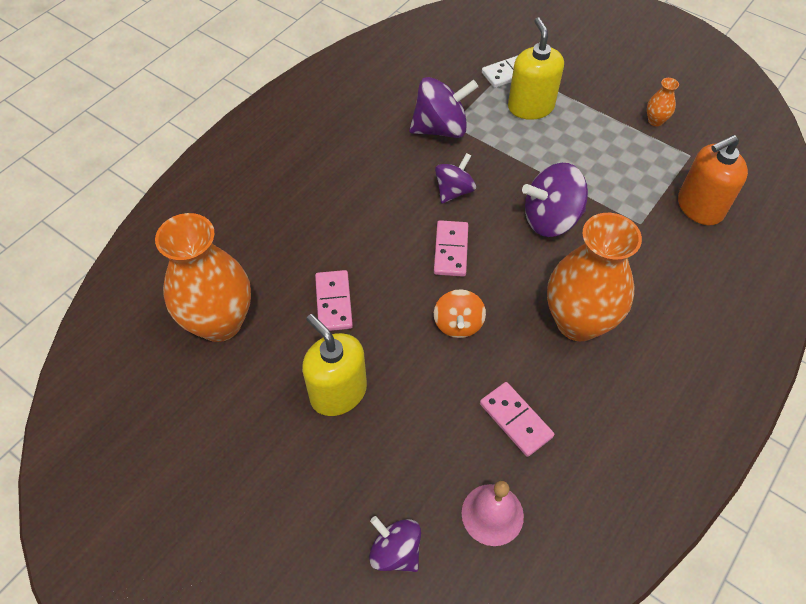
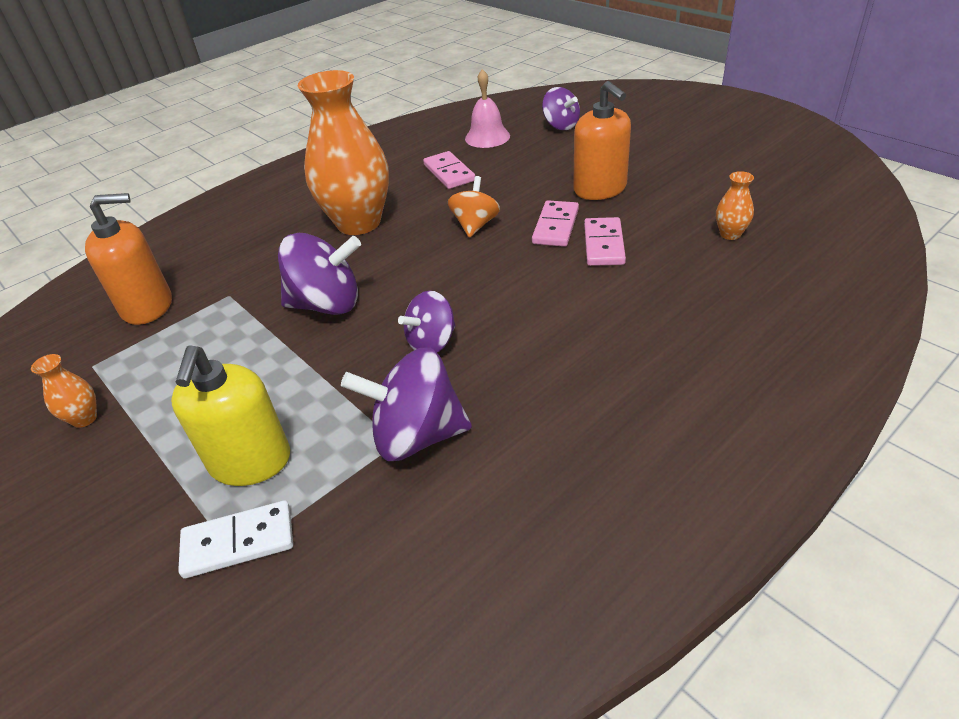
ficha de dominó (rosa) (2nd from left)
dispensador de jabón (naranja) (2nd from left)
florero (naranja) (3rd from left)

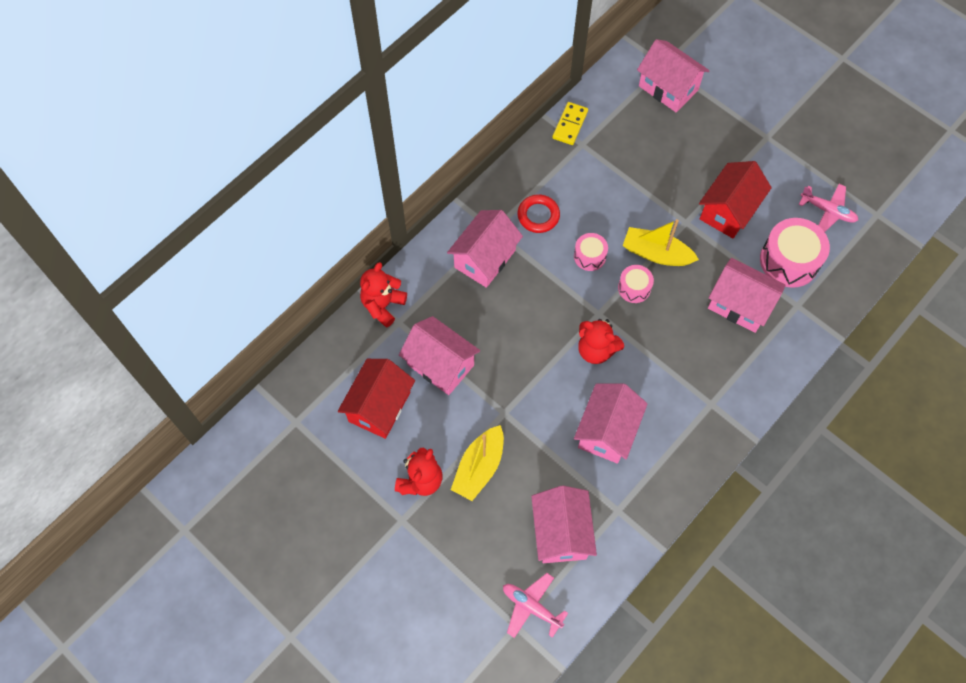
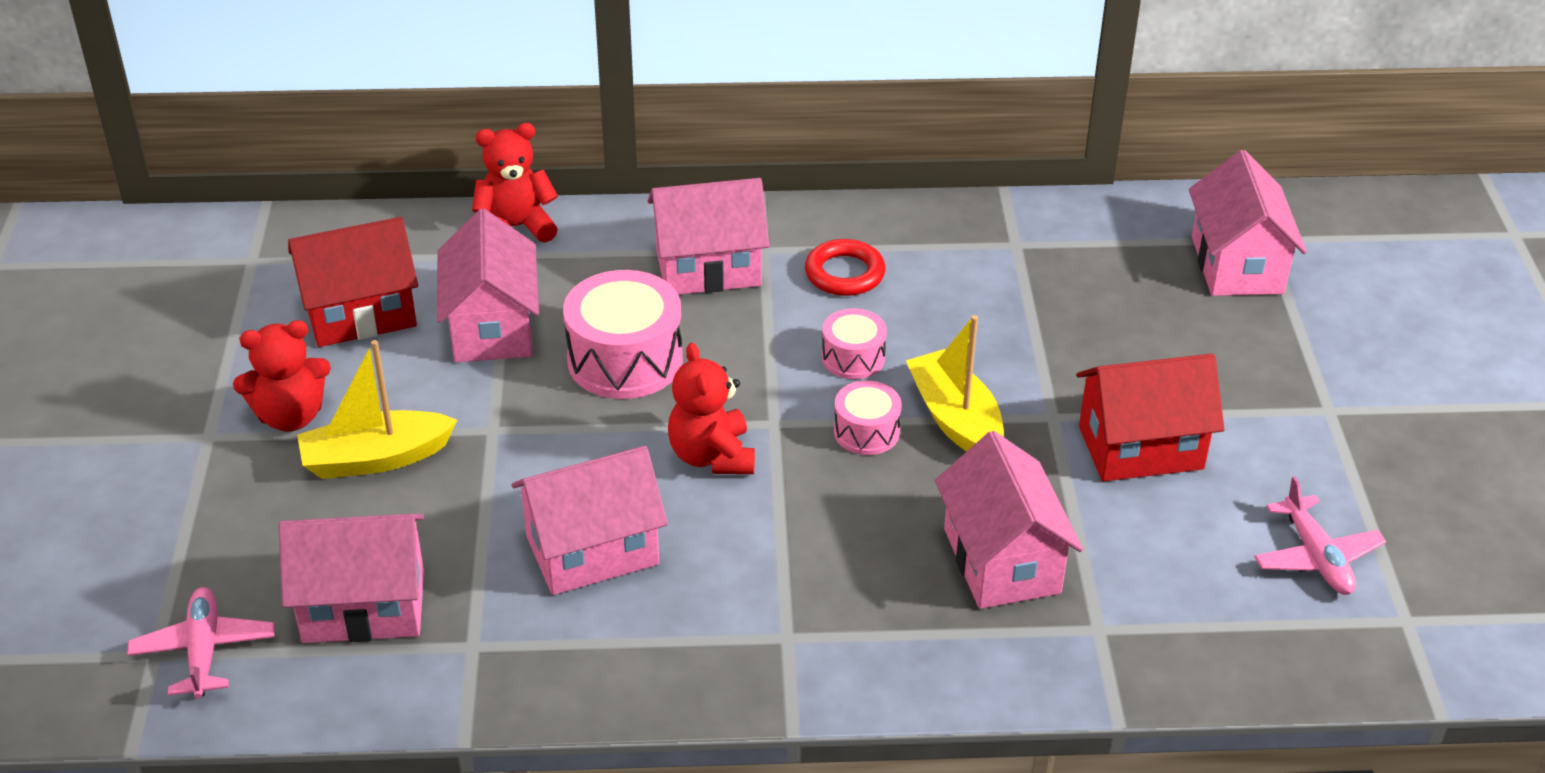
ficha de dominó (amarillo)
tambor (rosa) (1st from left)
casa (rosa) (1st from left)

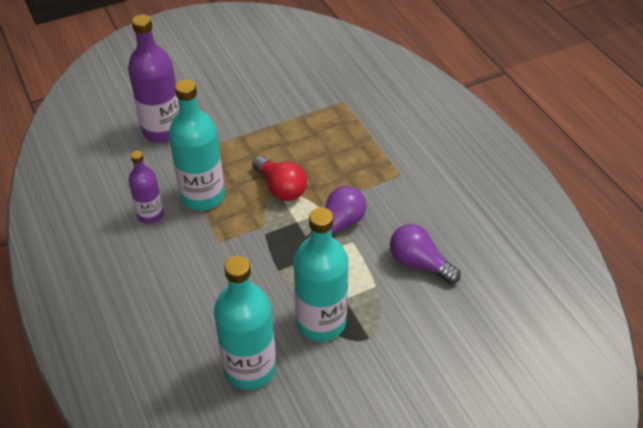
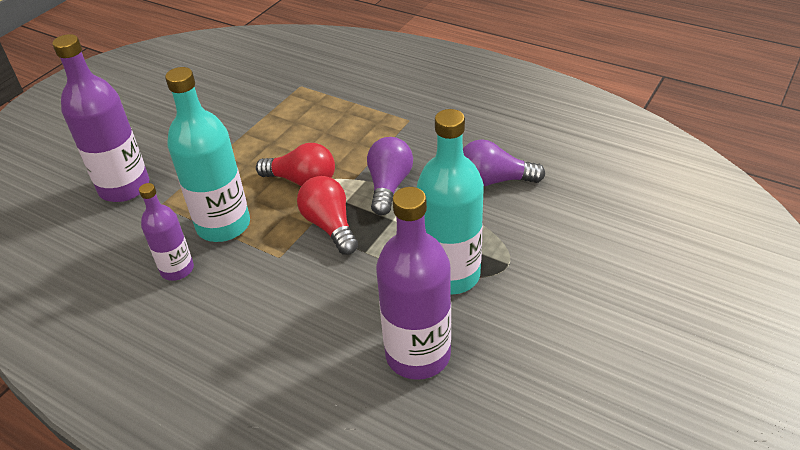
bombilla (rojo) (2nd from left)
botella (morado) (3rd from left)

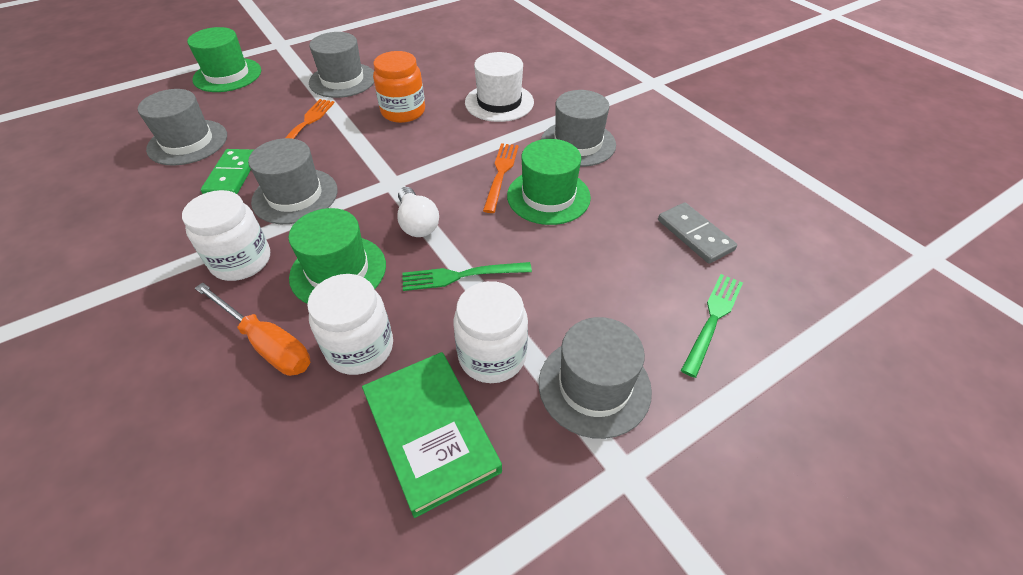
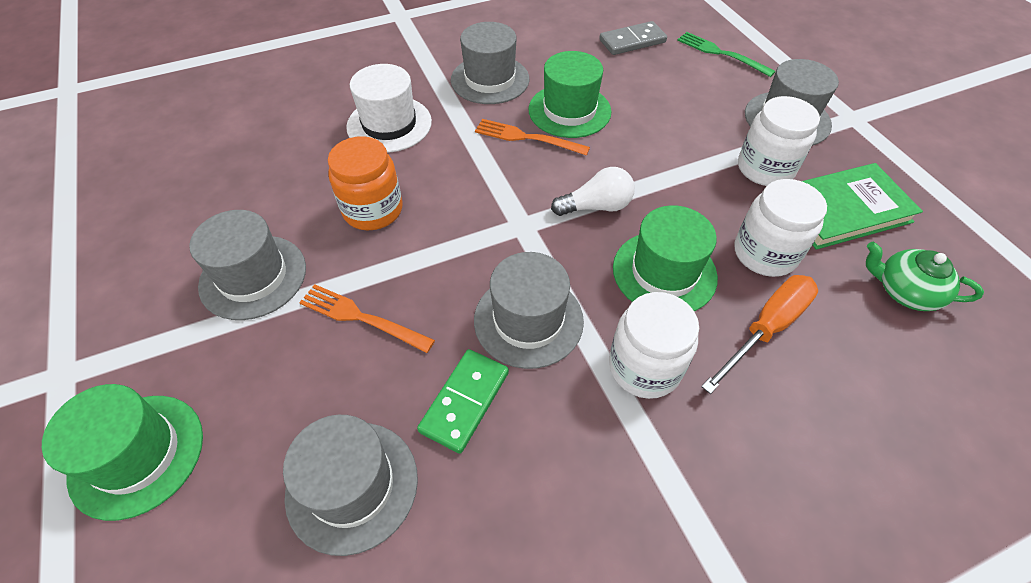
tenedor (verde) (1st from left in the first image)
tetera (verde)
ficha de dominó (verde)

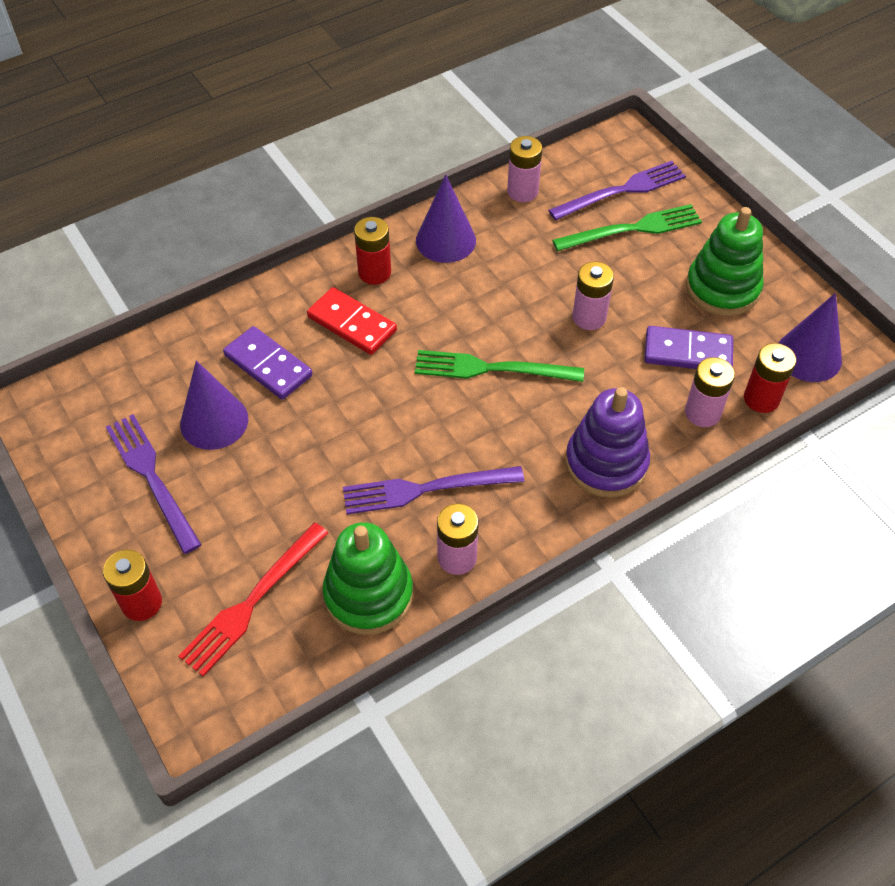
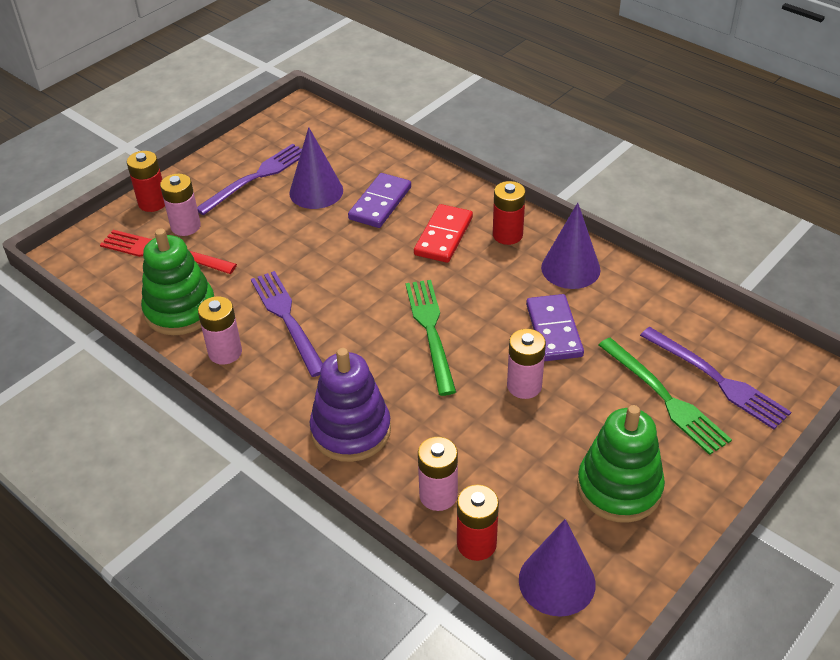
pila (rosa) (1st from left)
ficha de dominó (morado) (2nd from left)

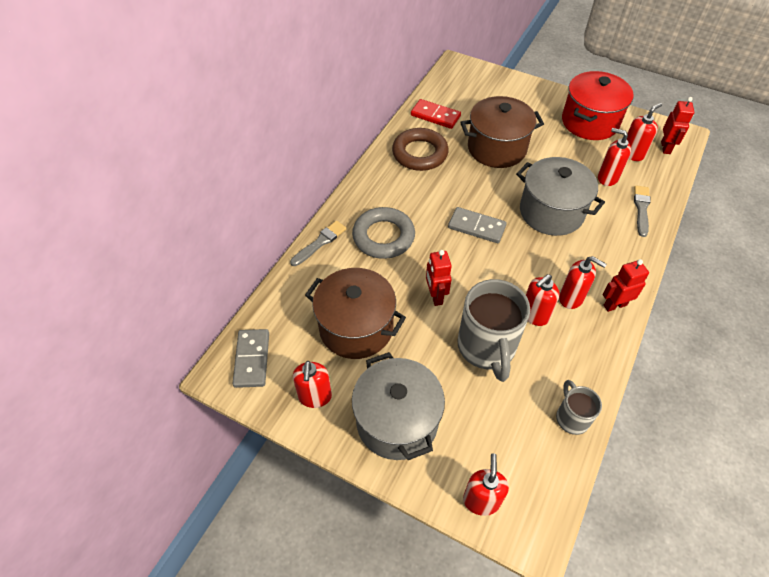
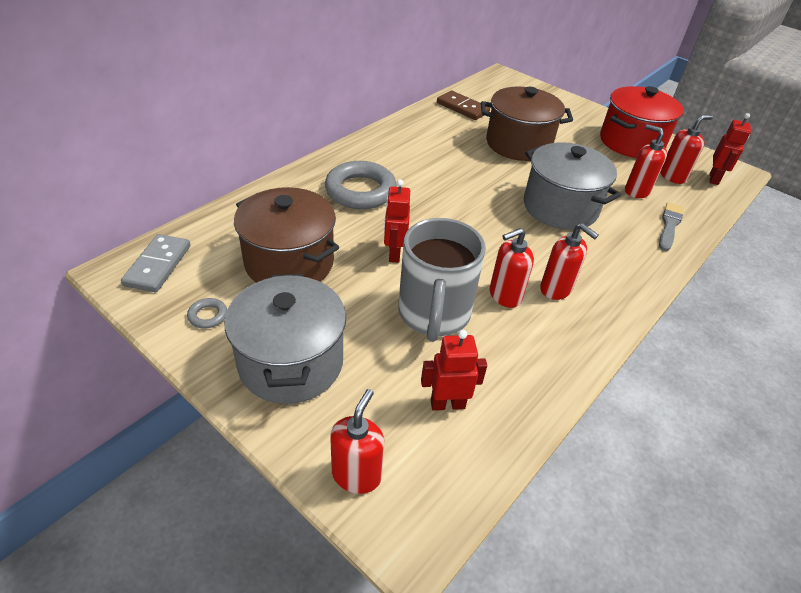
pincel (gris) (1st from left in the first image)
anillo (marrón)
ficha de dominó (gris) (2nd from left in the first image)
taza (gris) (2nd from left in the first image)
robot (rojo) (2nd from left)
anillo (gris) (1st from left)
ficha de dominó (marrón)

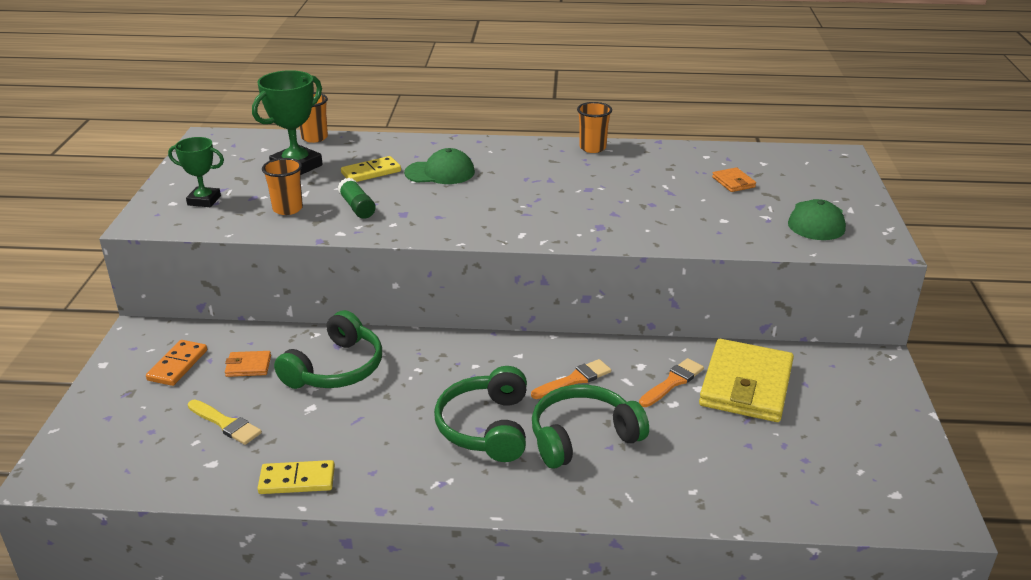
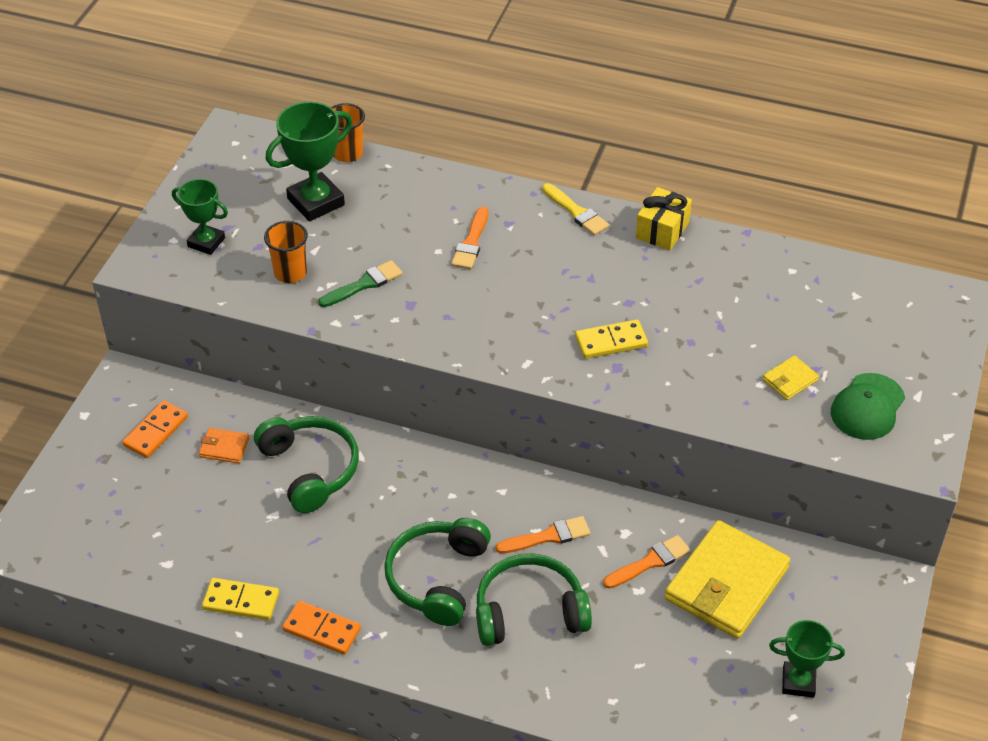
cartera (naranja) (2nd from left in the first image)
ficha de dominó (naranja) (2nd from left)
cartera (amarillo) (2nd from left)
trofeo (verde) (3rd from left)
pincel (amarillo)
ficha de dominó (amarillo) (2nd from left)
pincel (verde)
pincel (naranja) (1st from left)
regalo (amarillo)
auriculares (verde) (1st from left)

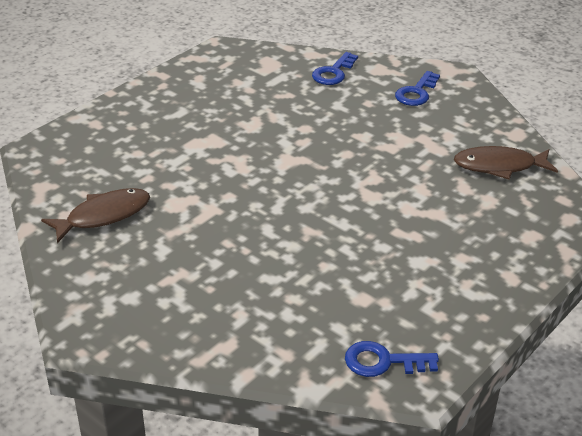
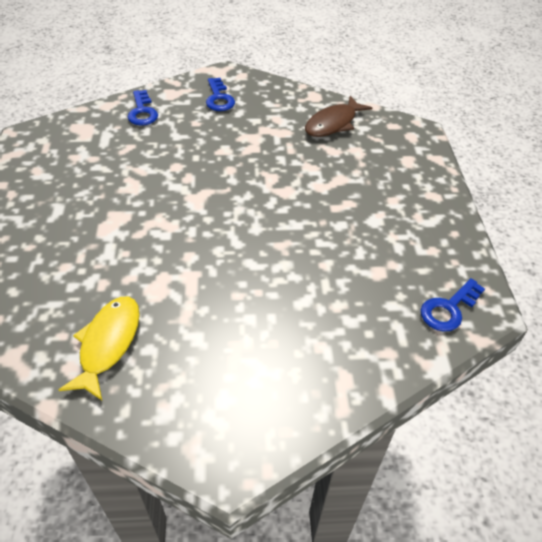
pez (amarillo)

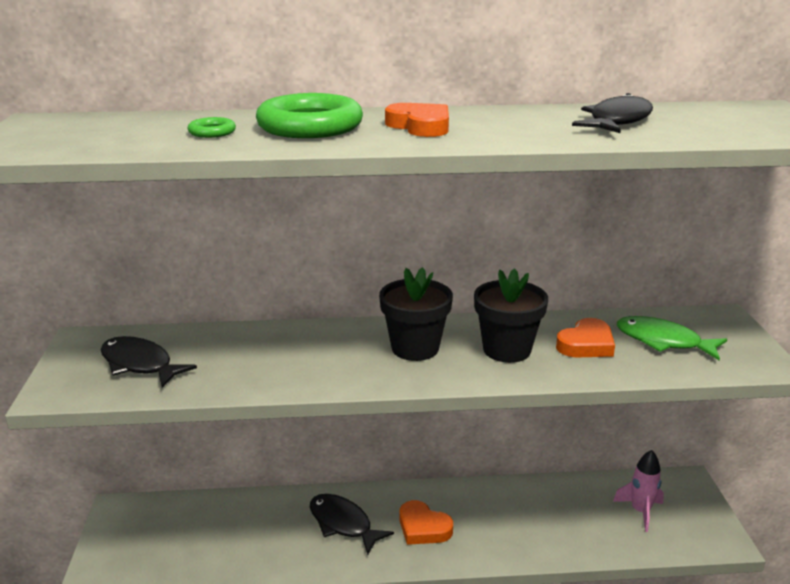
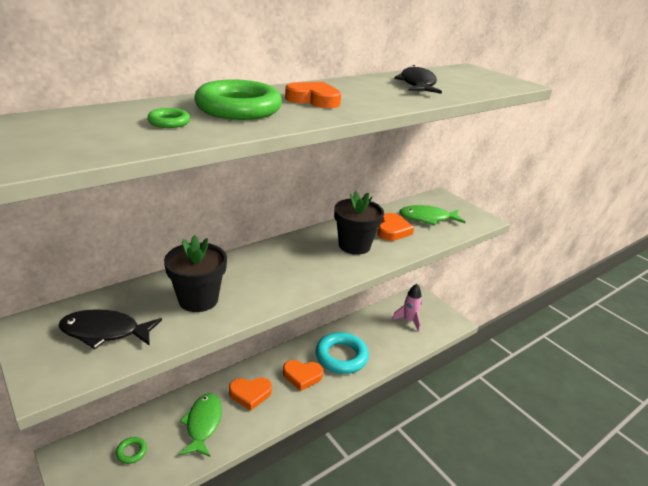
anillo (verde) (1st from left)
pez (verde) (1st from left)
anillo (turquesa)
maceta (negro) (1st from left)
corazón (naranja) (1st from left)

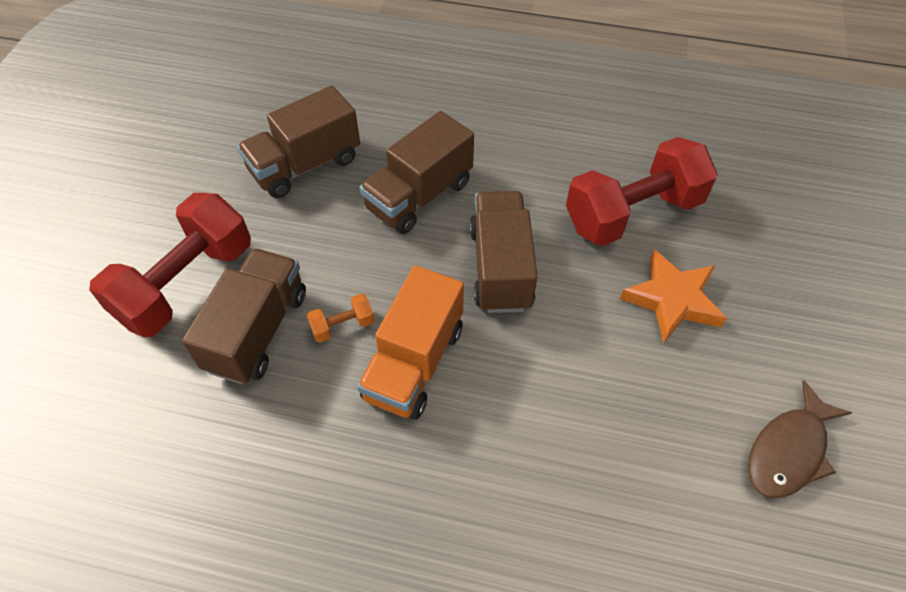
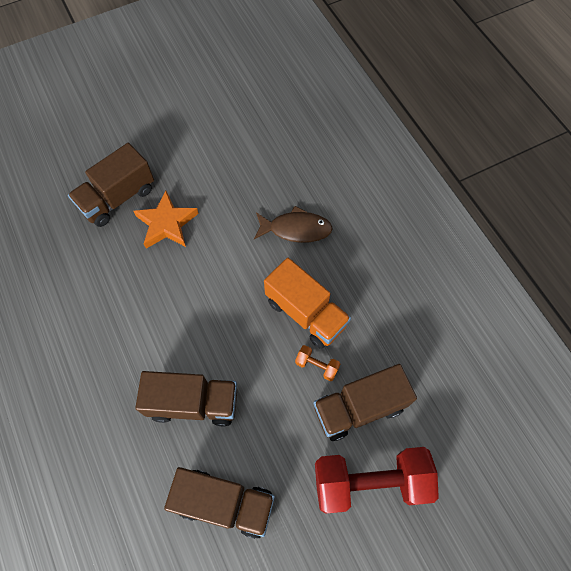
mancuerna (rojo) (2nd from left in the first image)
camión (marrón) (1st from left)
pez (marrón)
camión (naranja)

